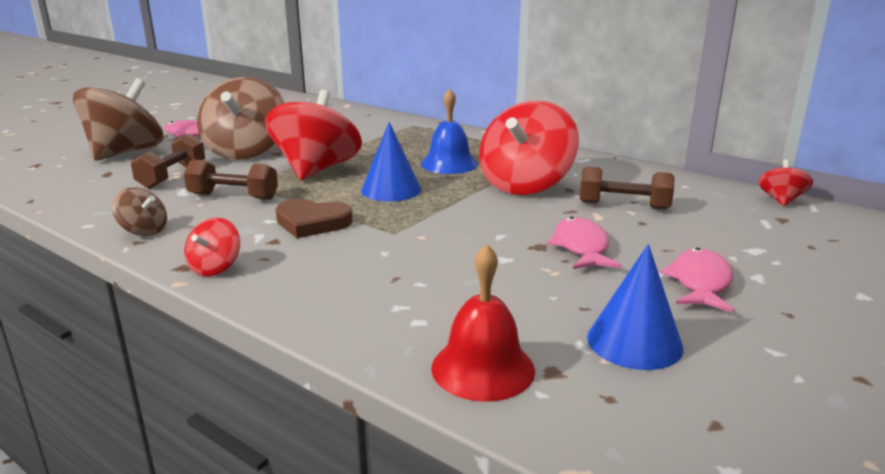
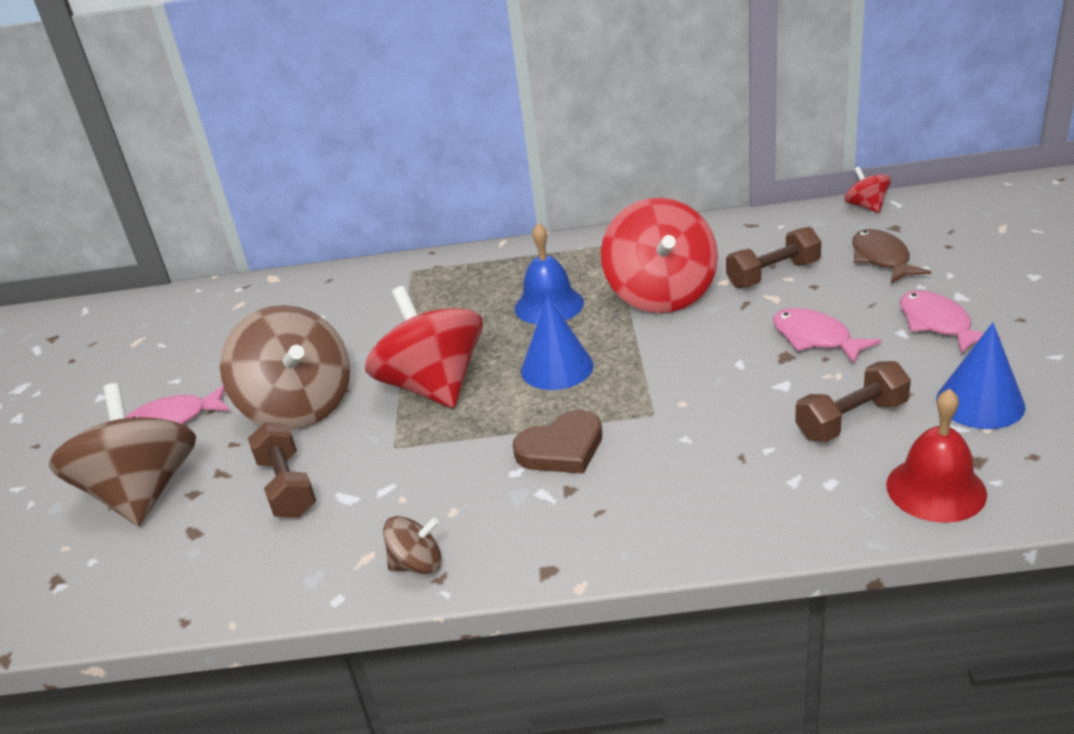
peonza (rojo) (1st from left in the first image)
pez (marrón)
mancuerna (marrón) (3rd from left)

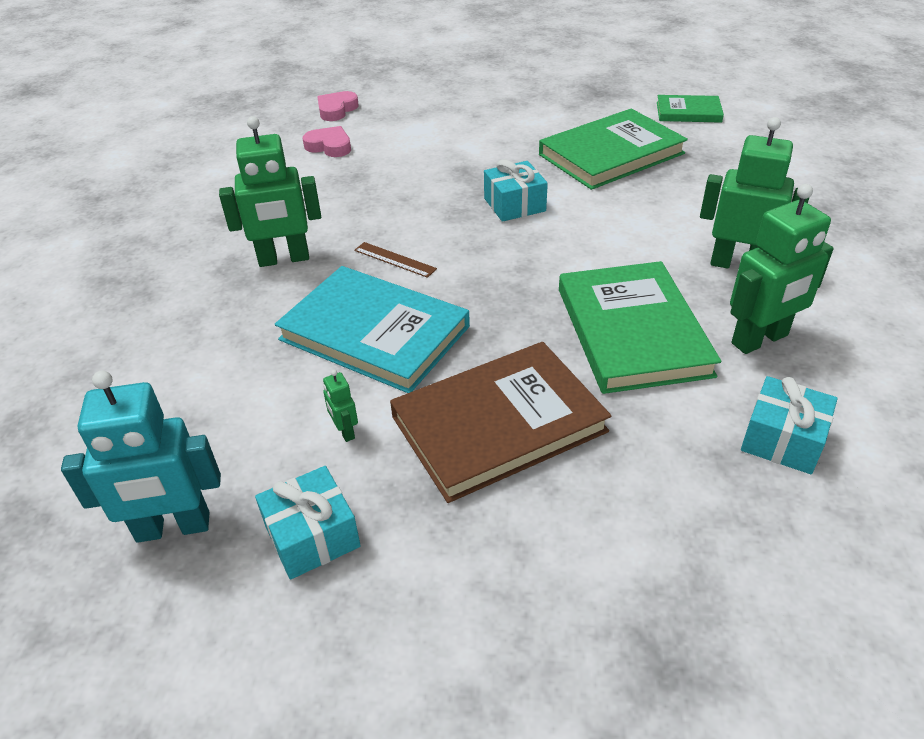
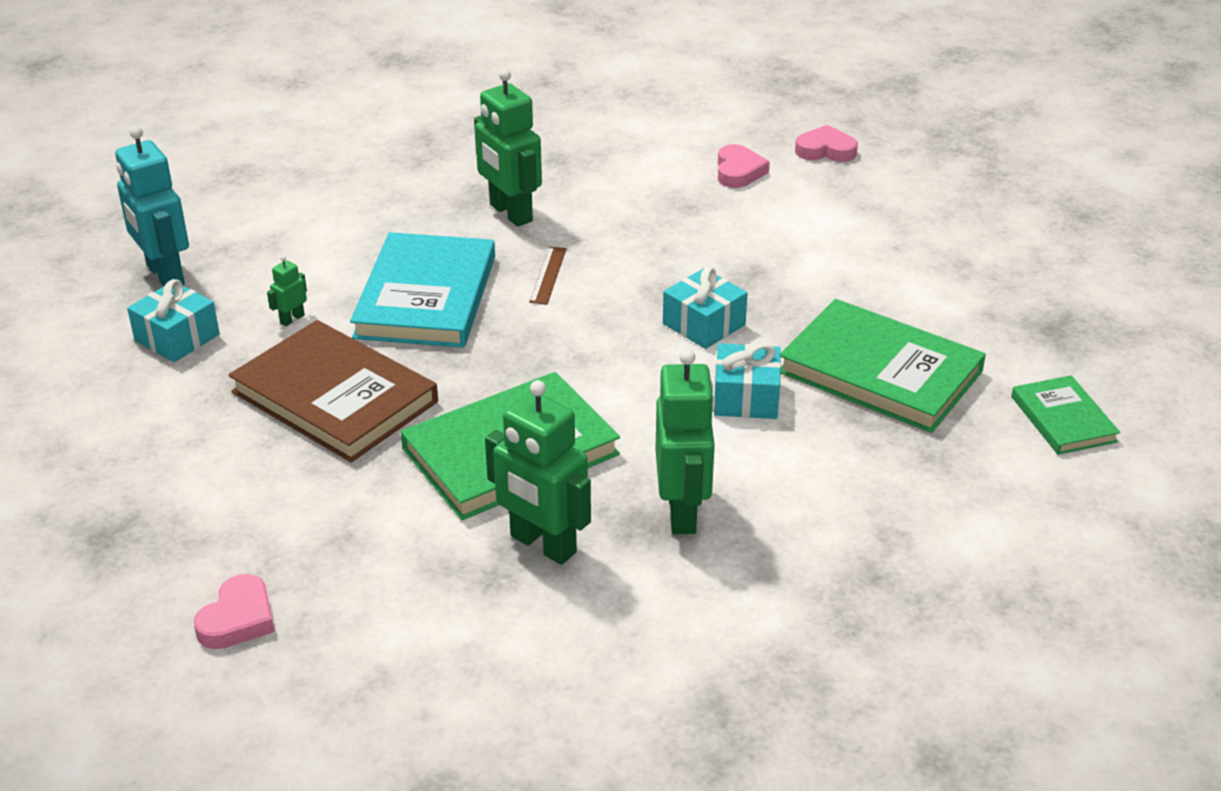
corazón (rosa) (1st from left)
regalo (turquesa) (3rd from left)

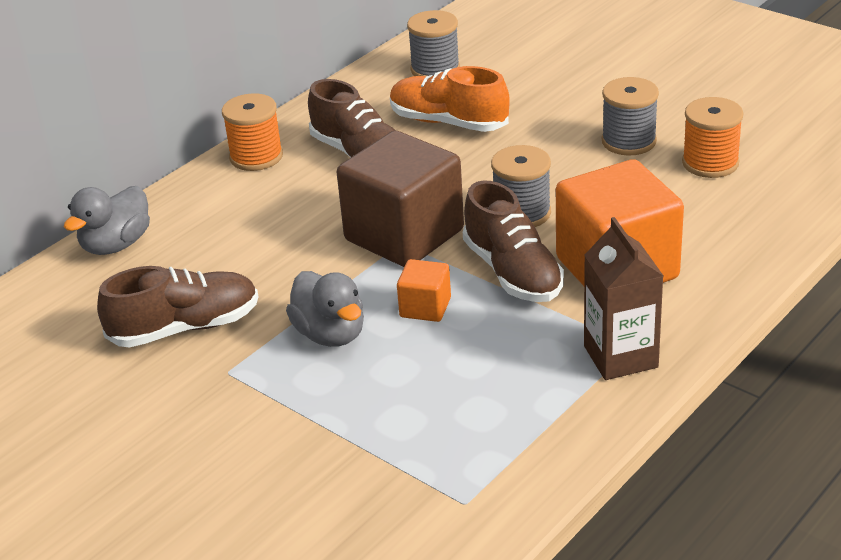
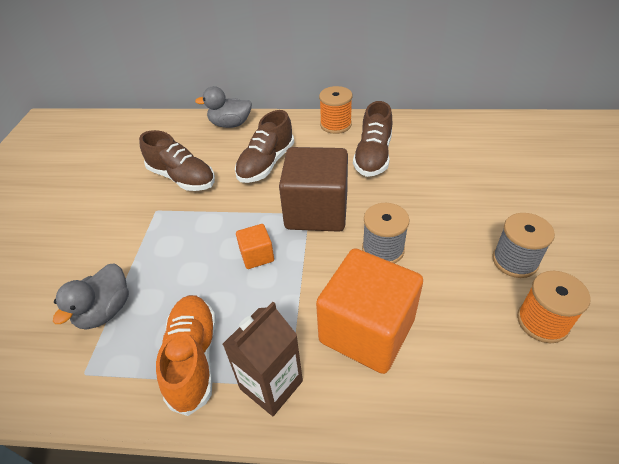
carrete (gris) (1st from left in the first image)
pato (gris) (1st from left)
zapato (naranja)
zapato (marrón) (2nd from left)

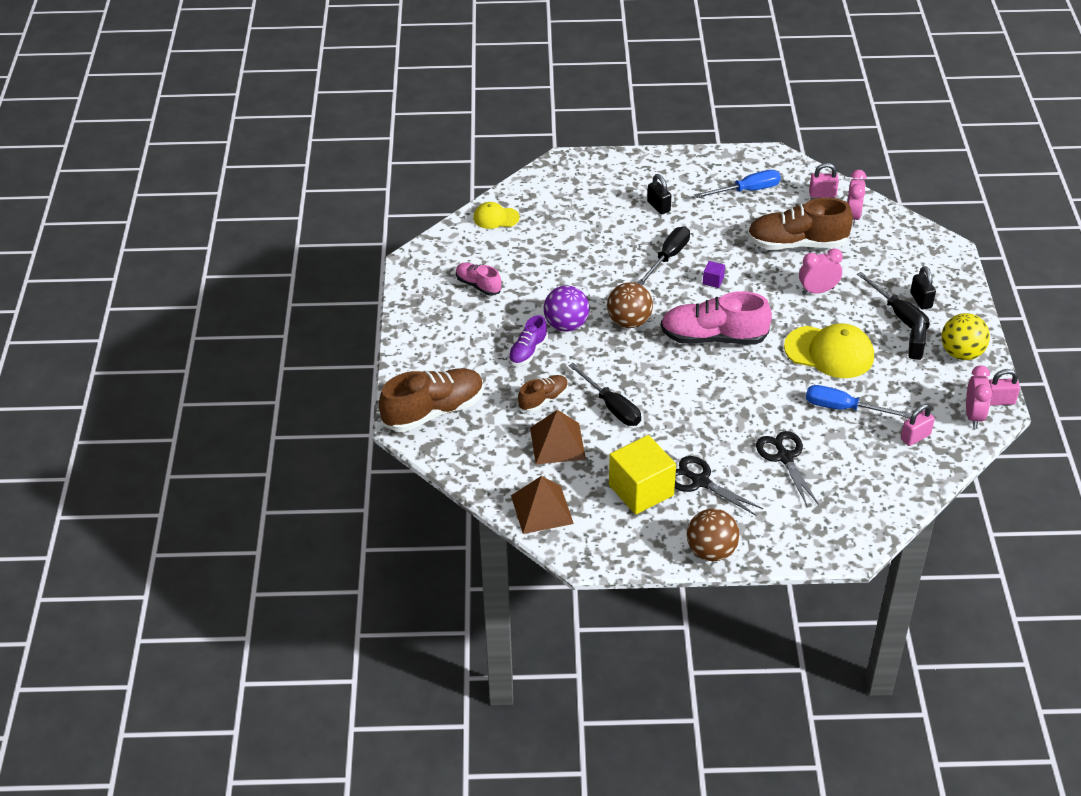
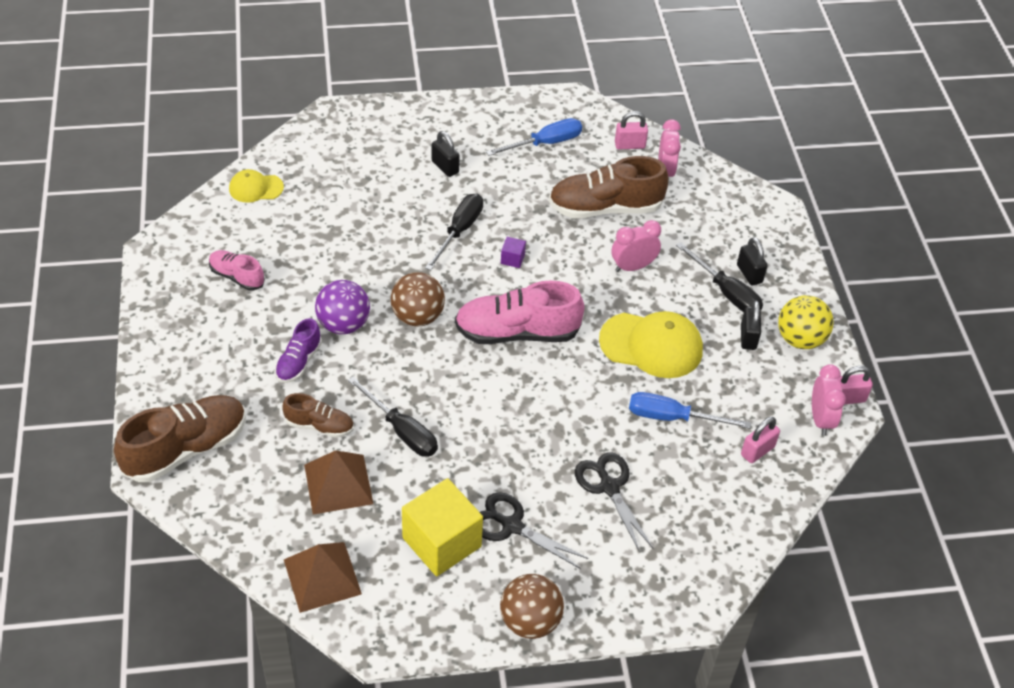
zapato (marrón) (2nd from left)

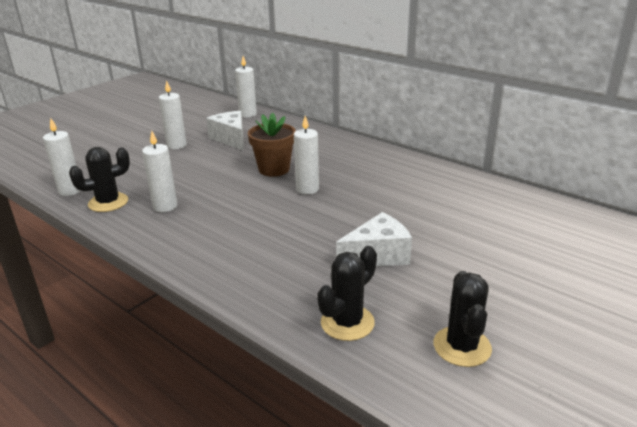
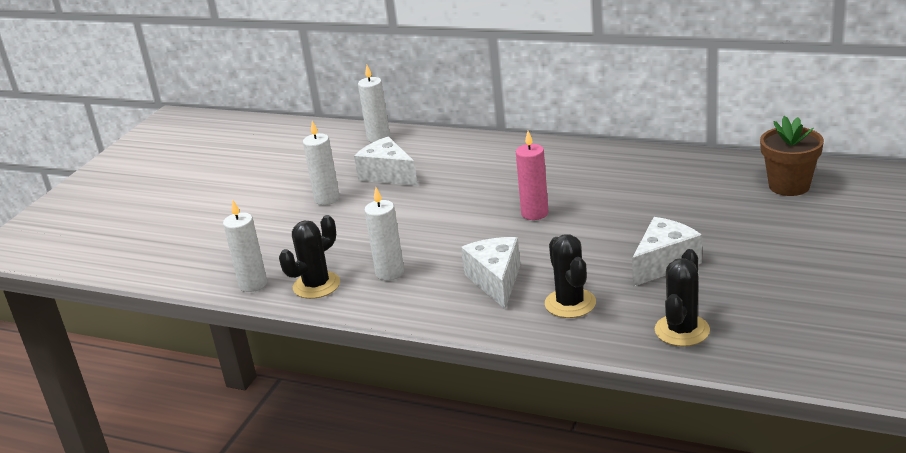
queso (blanco) (2nd from left)
maceta (marrón)
cactus (negro) (2nd from left)
vela (rosa)

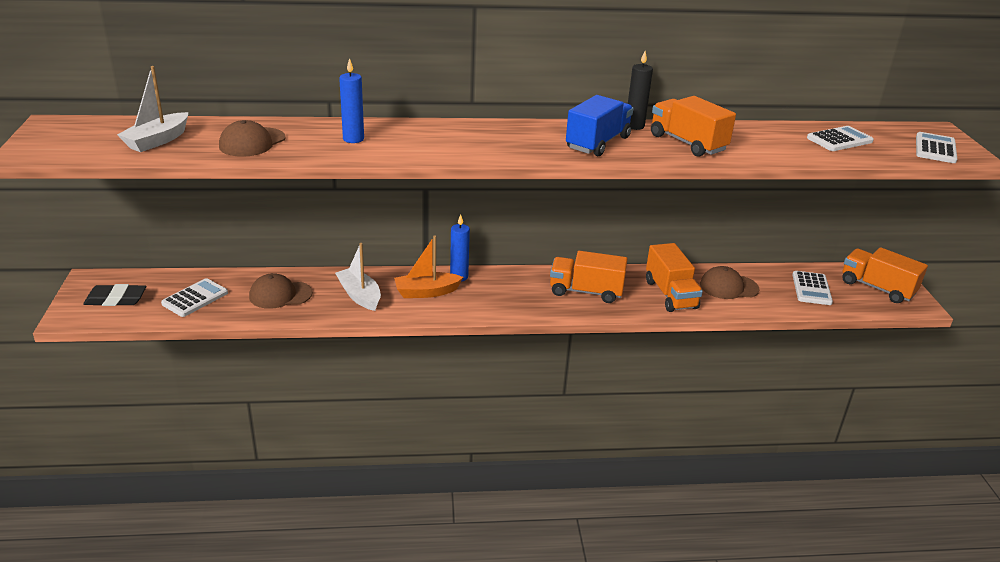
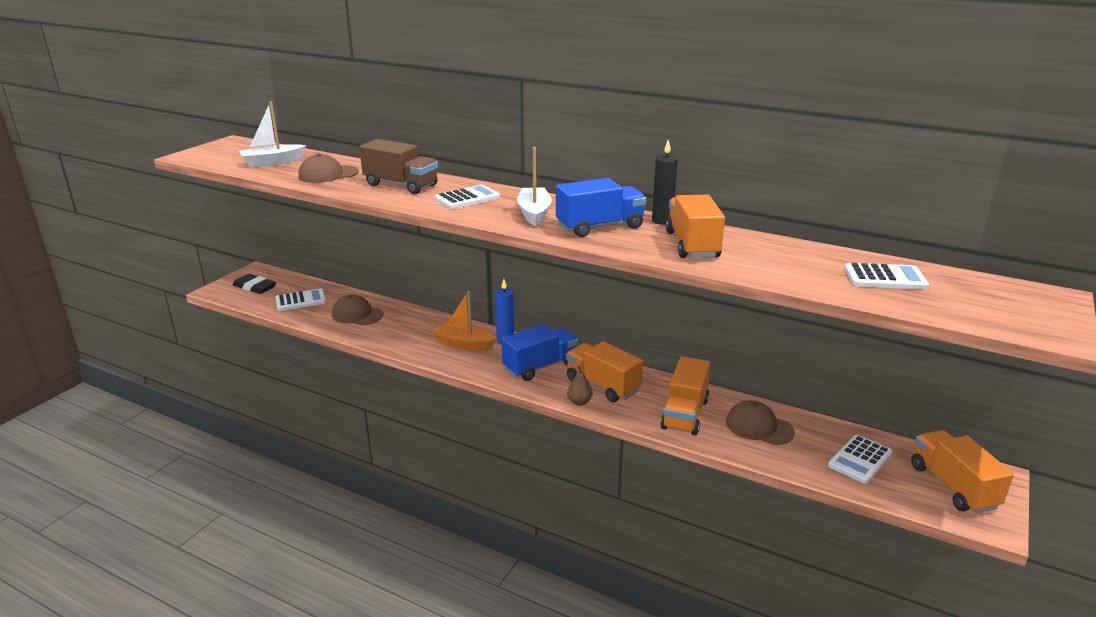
camión (azul) (1st from left)
pera (marrón)
barco (blanco) (2nd from left)
calculadora (blanco) (2nd from left)
camión (marrón)

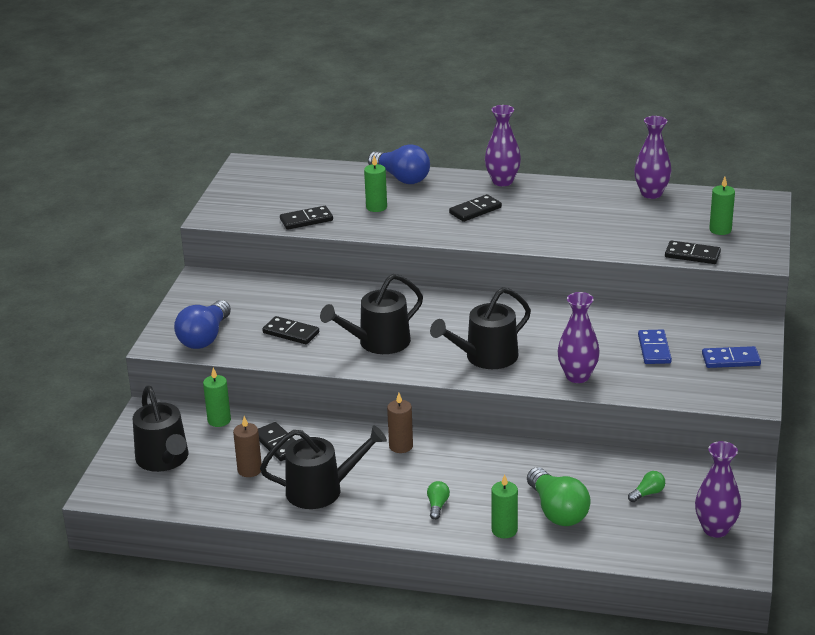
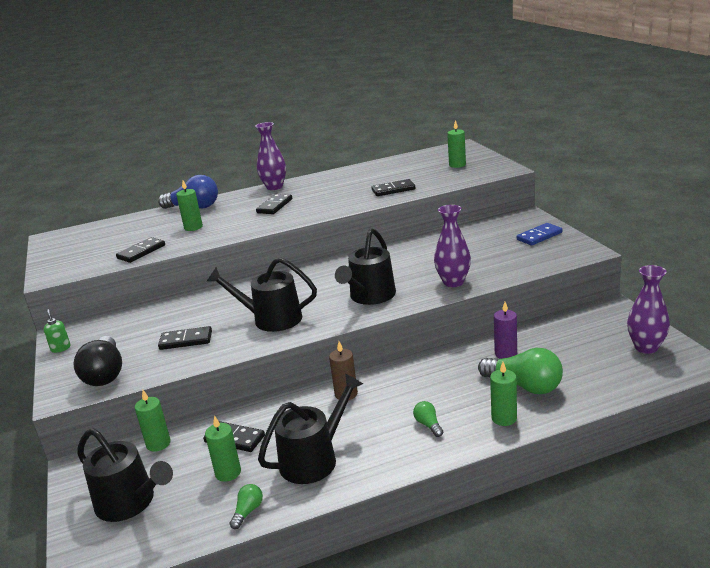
florero (morado) (3rd from left in the first image)
ficha de dominó (azul) (1st from left in the first image)
dispensador de jabón (verde)
vela (morado)
bombilla (verde) (1st from left)
ficha de dominó (negro) (5th from left)
bombilla (negro)
vela (verde) (3rd from left)
regadera (negro) (2nd from left)

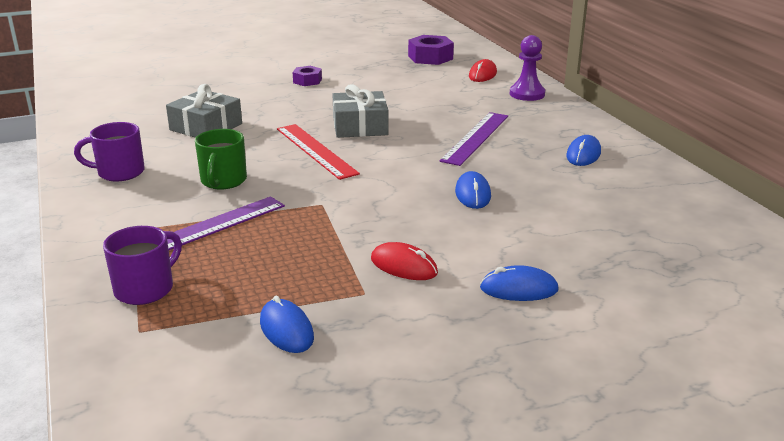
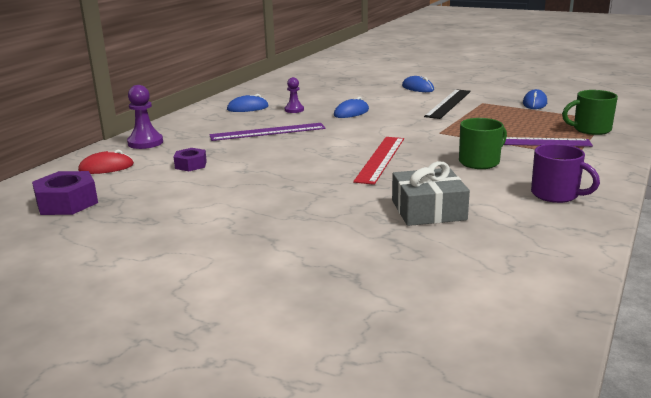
regalo (gris) (2nd from left in the first image)
peón (morado) (2nd from left)
tuerca (morado) (2nd from left)
regla (negro)
taza (verde) (2nd from left)

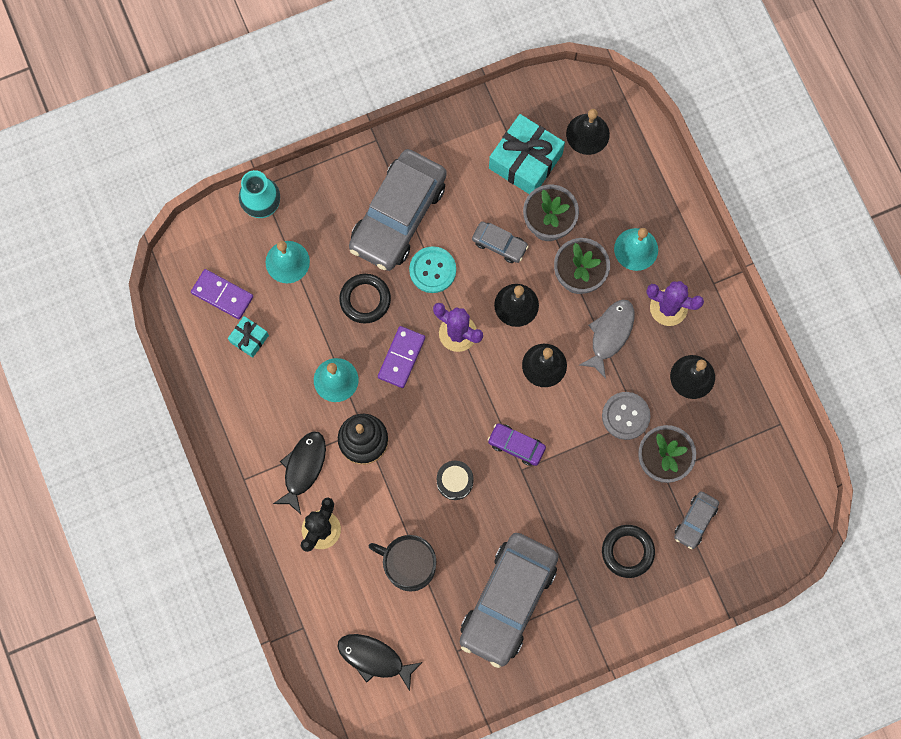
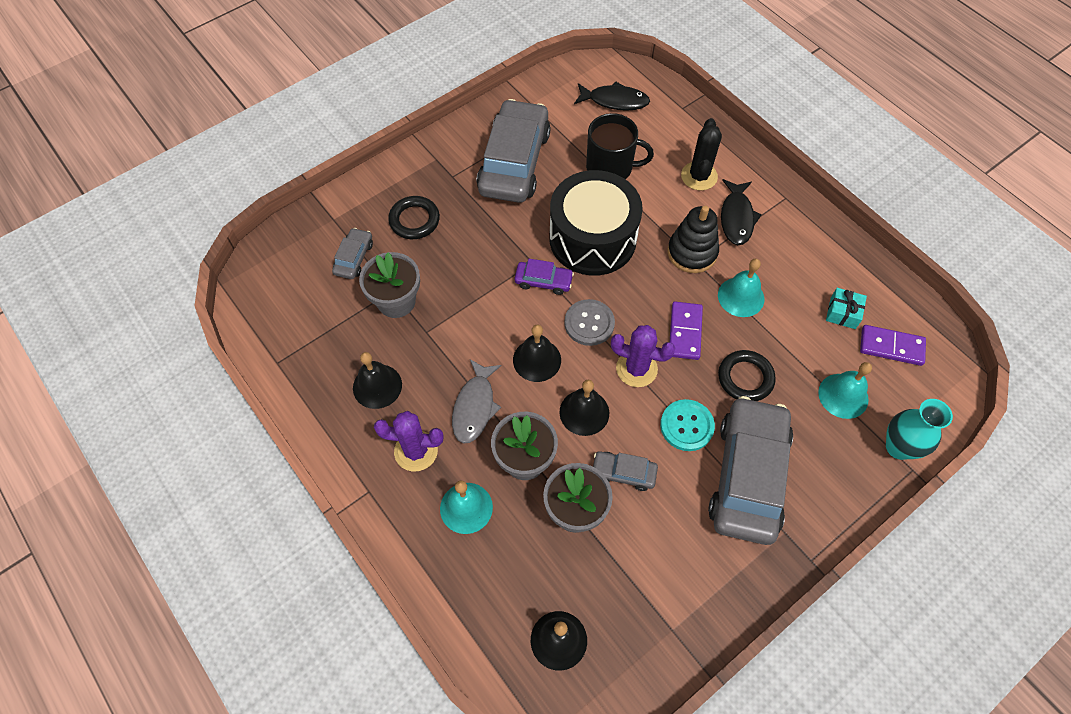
regalo (turquesa) (2nd from left in the first image)
botón (gris)
tambor (negro)

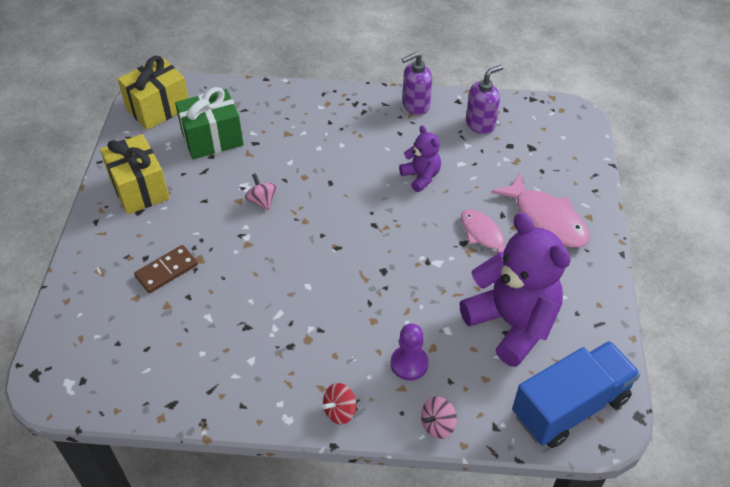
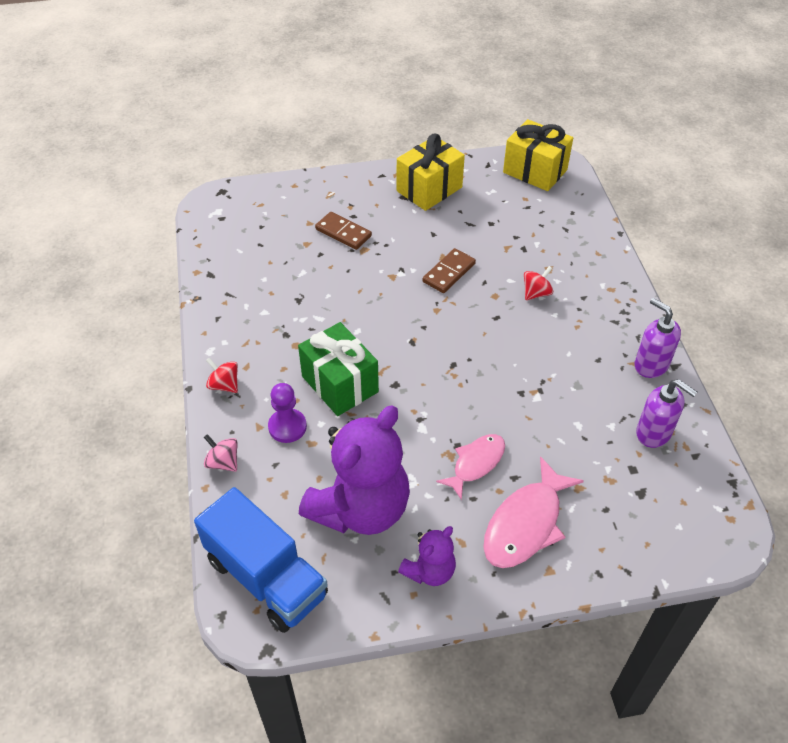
peonza (rojo) (2nd from left)
regalo (verde)
osito (morado) (2nd from left)
ficha de dominó (marrón) (2nd from left)

